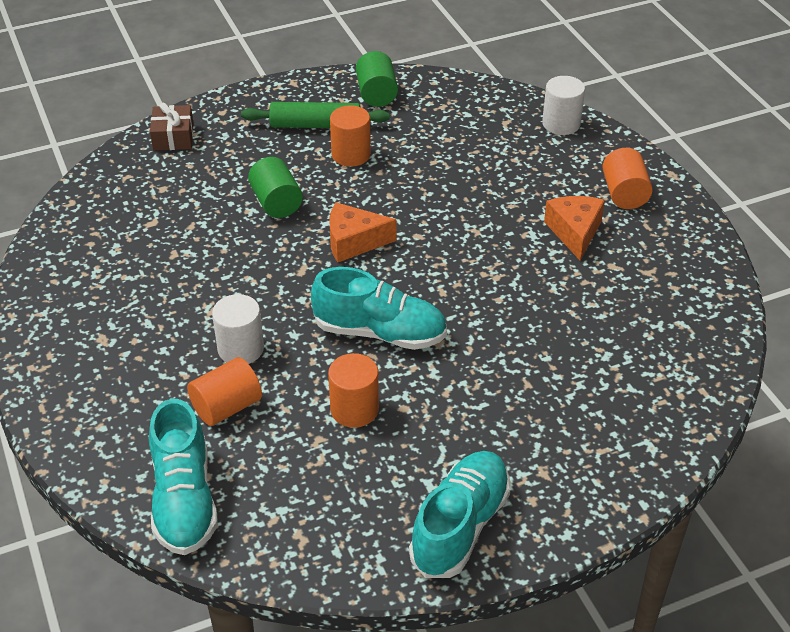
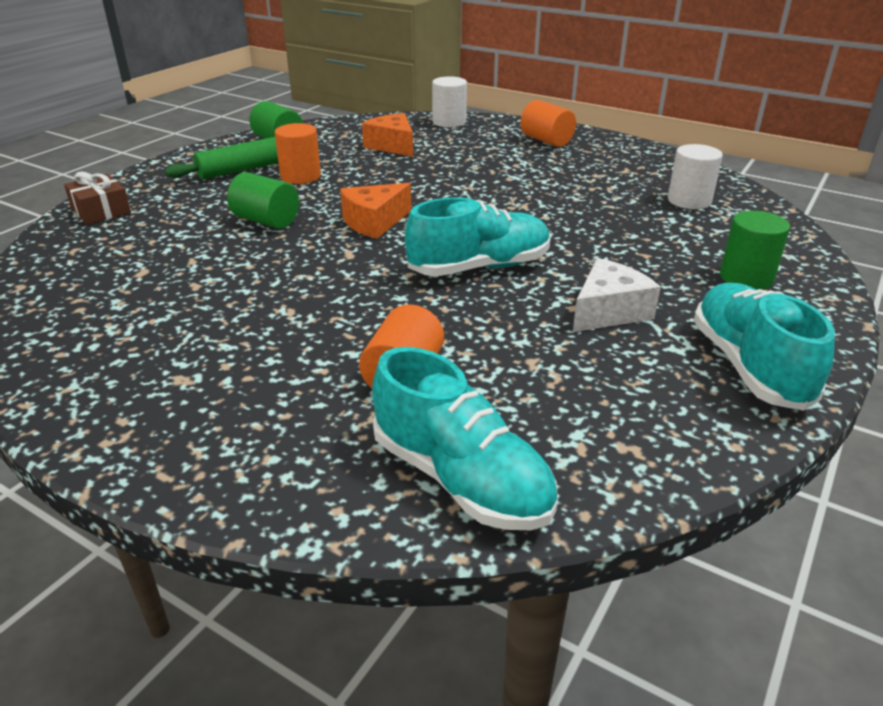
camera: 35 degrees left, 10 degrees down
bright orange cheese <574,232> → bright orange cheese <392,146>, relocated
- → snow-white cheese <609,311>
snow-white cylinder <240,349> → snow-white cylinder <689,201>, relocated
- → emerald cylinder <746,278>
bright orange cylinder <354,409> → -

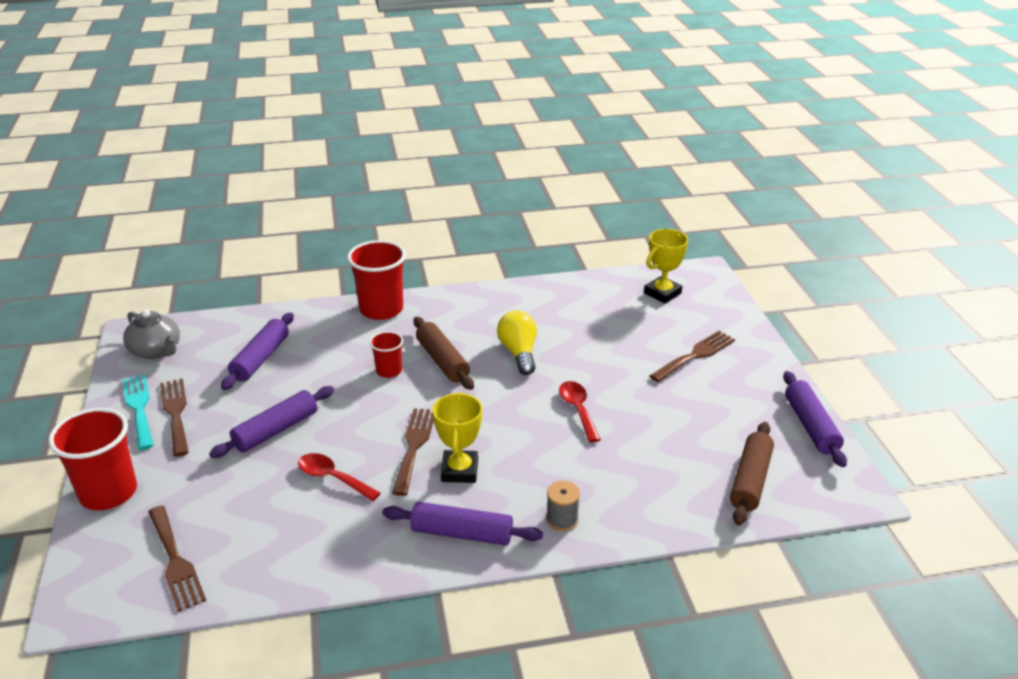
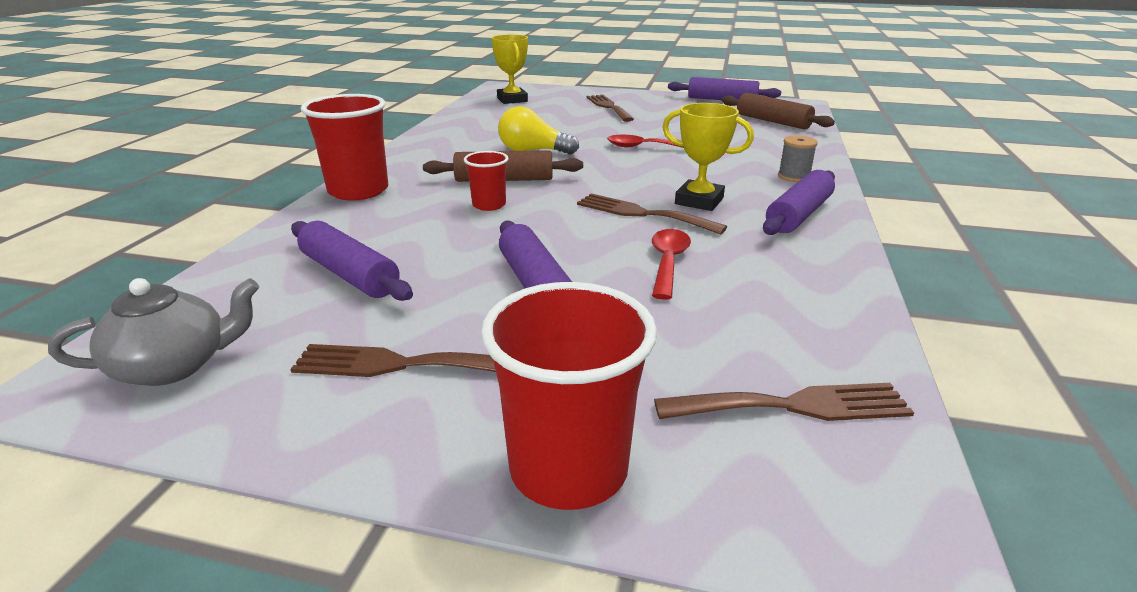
camera: 65 degrees left, 5 degrees down
red teaspoon <333,478> → red teaspoon <668,262>, 135 degrees clockwise
aqua fork <139,408> → -

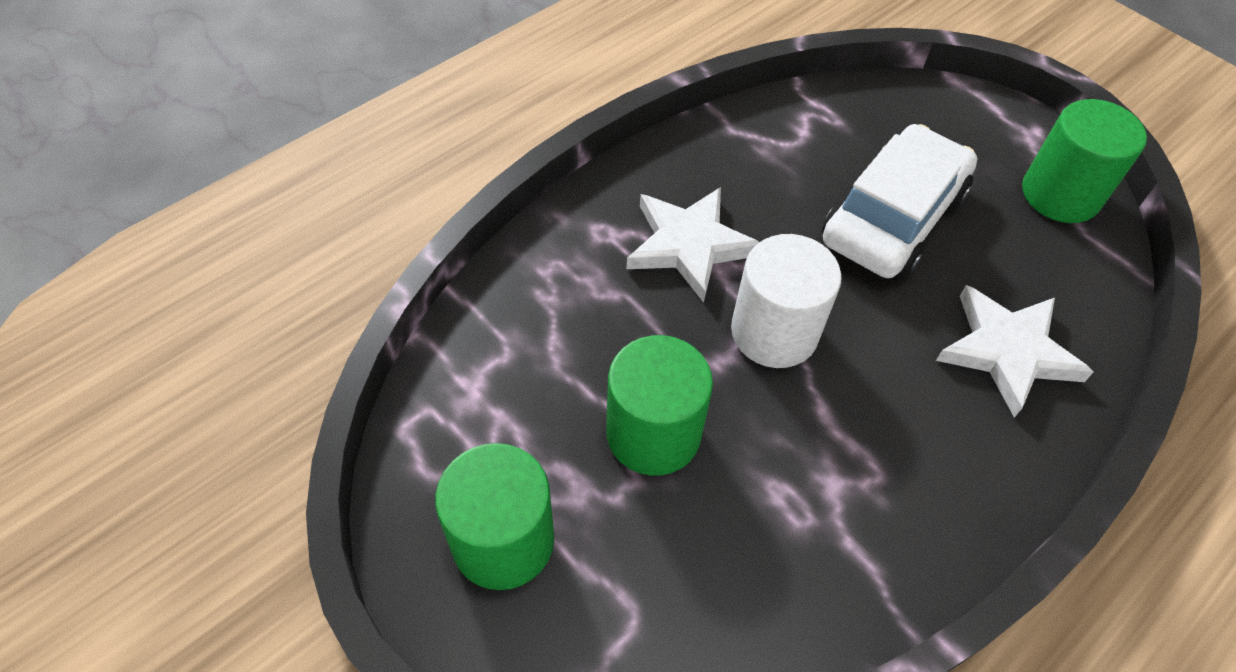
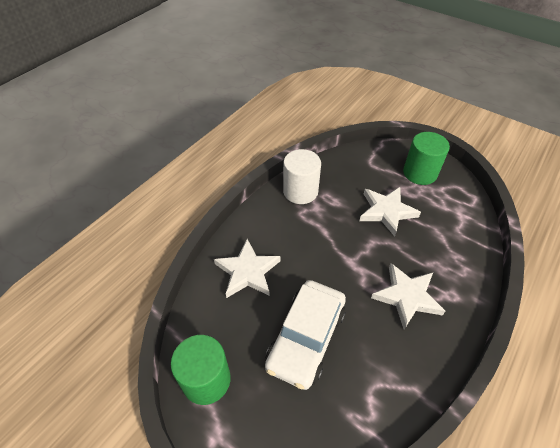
camera: 170 degrees right, 5 degrees down
snow-white cylinder <774,332> → snow-white cylinder <300,191>, relocated
emerald cylinder <653,433> → snow-white star shape <387,211>

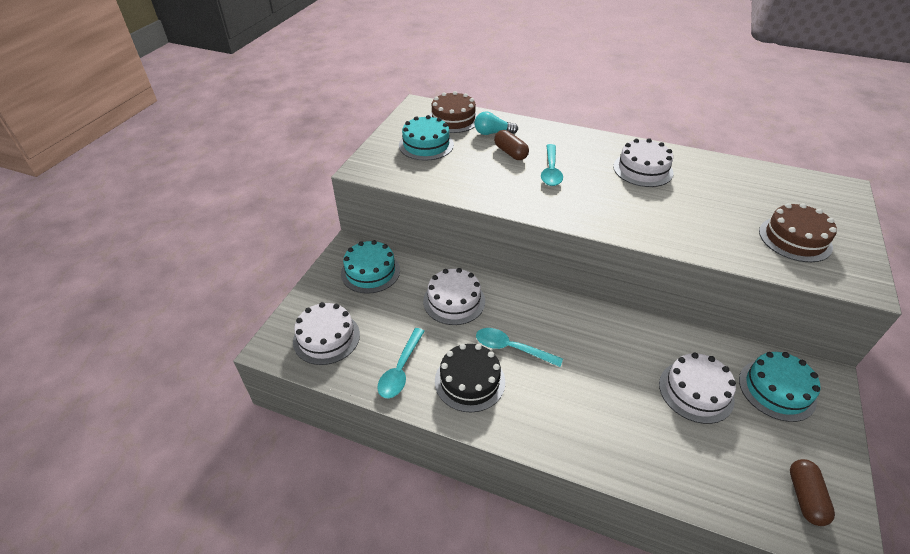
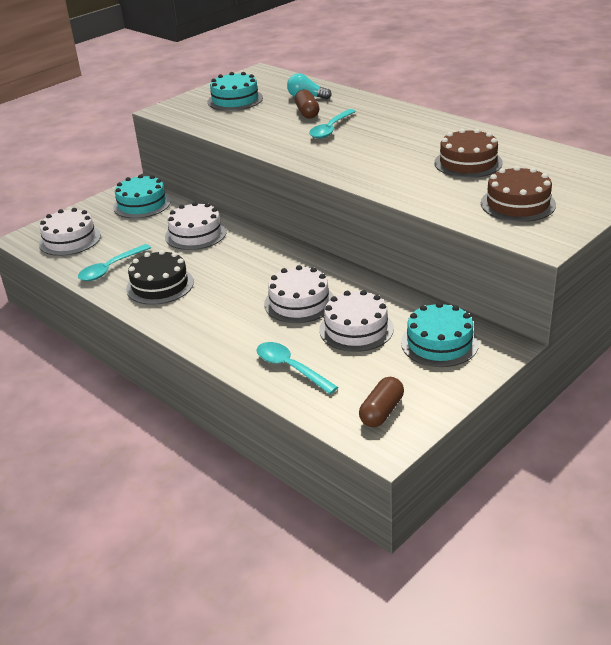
camera: 25 degrees right, 10 degrees down
aqua teaspoon <511,348> → aqua teaspoon <290,368>, relocated
snow-white layer cake <643,169> → snow-white layer cake <299,302>, relocated
dark brown layer cake <453,119> → dark brown layer cake <468,163>, relocated

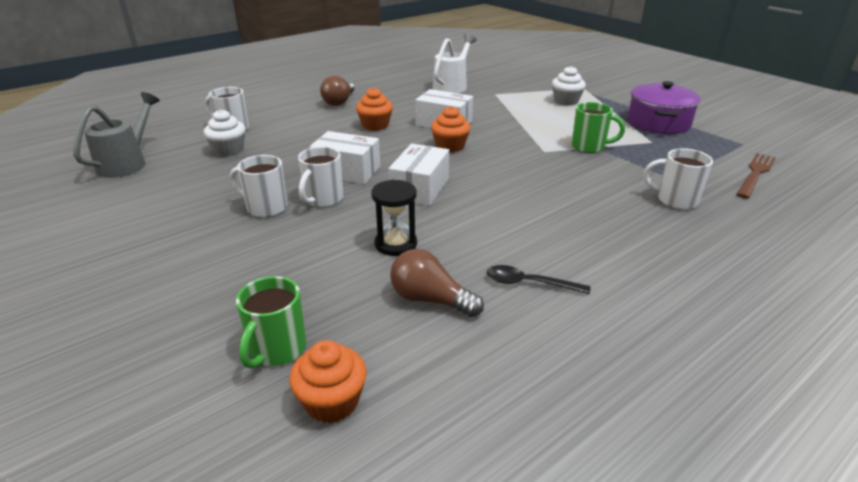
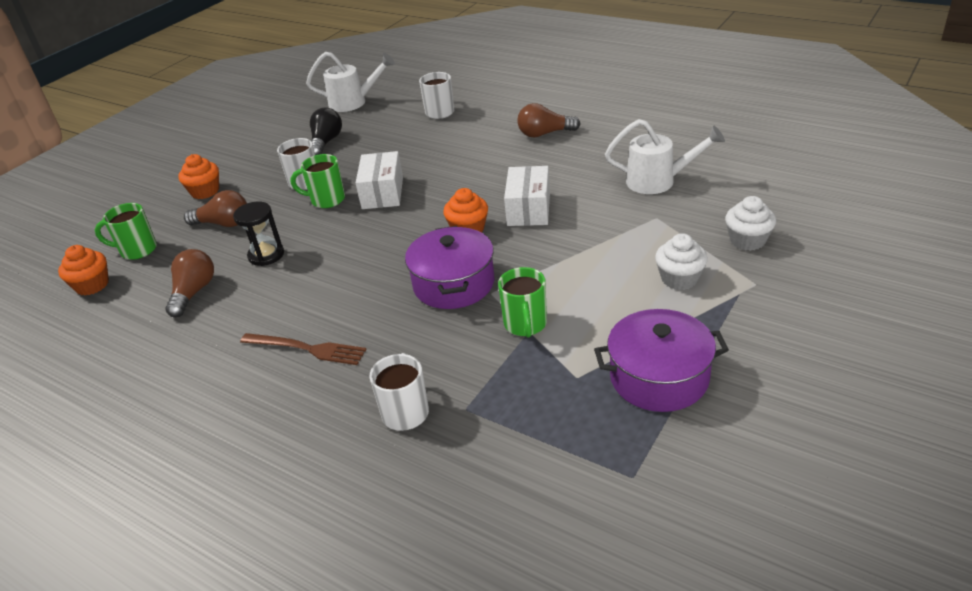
camera: 75 degrees right, 5 degrees up
bright orange fairy cake <375,125> → bright orange fairy cake <205,191>, relocated
- → dark brown light bulb <223,223>
dark brown fork <755,174> → dark brown fork <306,349>, relocated
snow-white mug <323,199> → emerald mug <326,200>
grey watering can <126,163> → snow-white watering can <353,102>
- → ebony light bulb <326,142>
- → violet pot <453,284>
snow-white fairy cake <229,150> → snow-white fairy cake <747,240>, relocated
snow-white package <420,188> → -
ebony teaspoon <528,283> → -

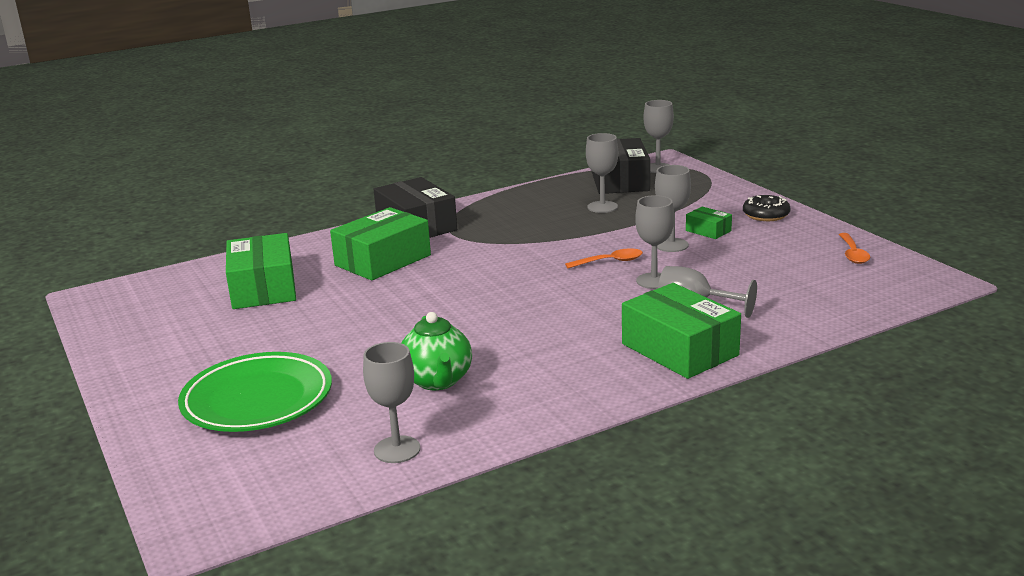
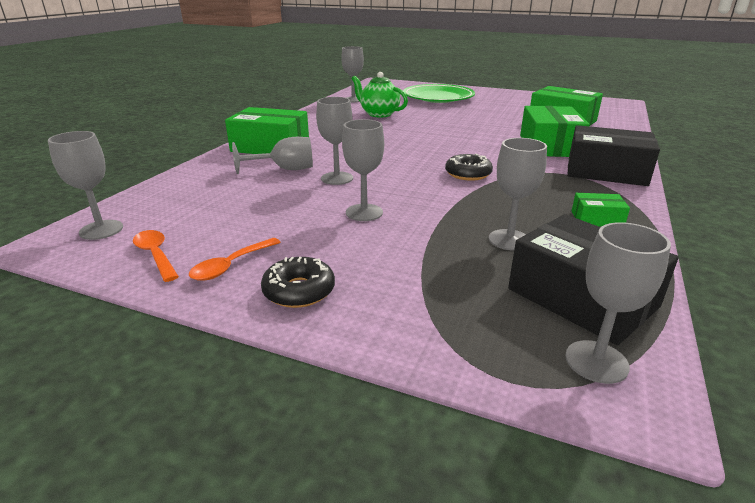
camera: 140 degrees right, 5 degrees up
- → grey chalice <101,230>
bright orange teaspoon <610,262> → bright orange teaspoon <231,265>, relocated
- → ebony doughnut <468,174>
emerald package <708,231> → emerald package <597,219>, relocated

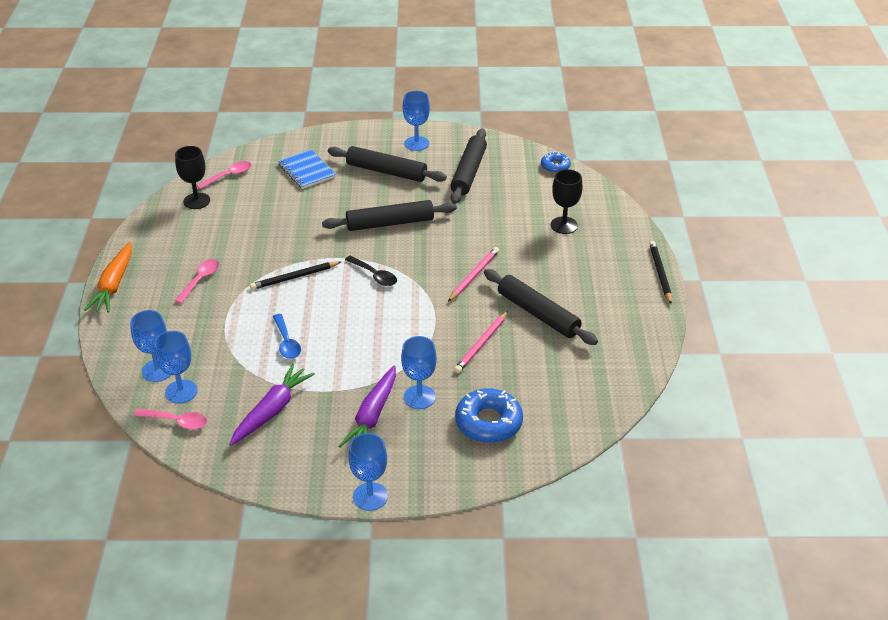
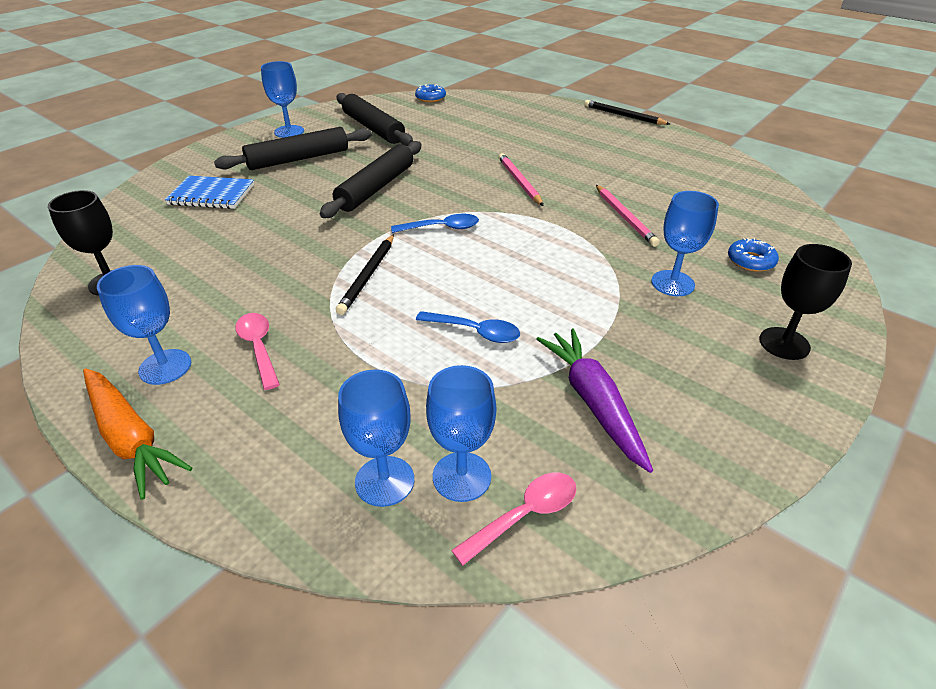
camera: 50 degrees left, 0 degrees up
royal blue chalice <370,496> → royal blue chalice <165,367>, relocated
ebony teaspoon <374,275> → royal blue teaspoon <442,228>
royal blue doughnut <488,422> → royal blue doughnut <750,261>, x0.57
ebony chalice <564,225> → ebony chalice <784,343>, relocated
pink teaspoon <229,176> → -
violet toy carrot <372,416> → -
ebony dough roller <538,314> → -

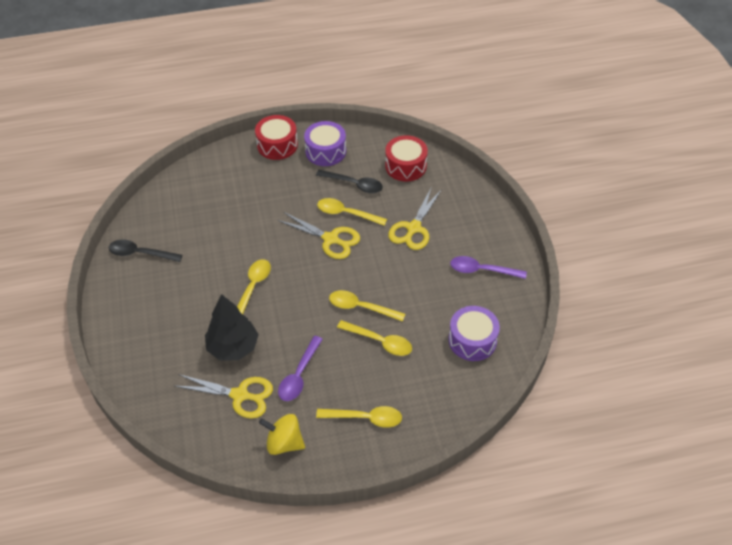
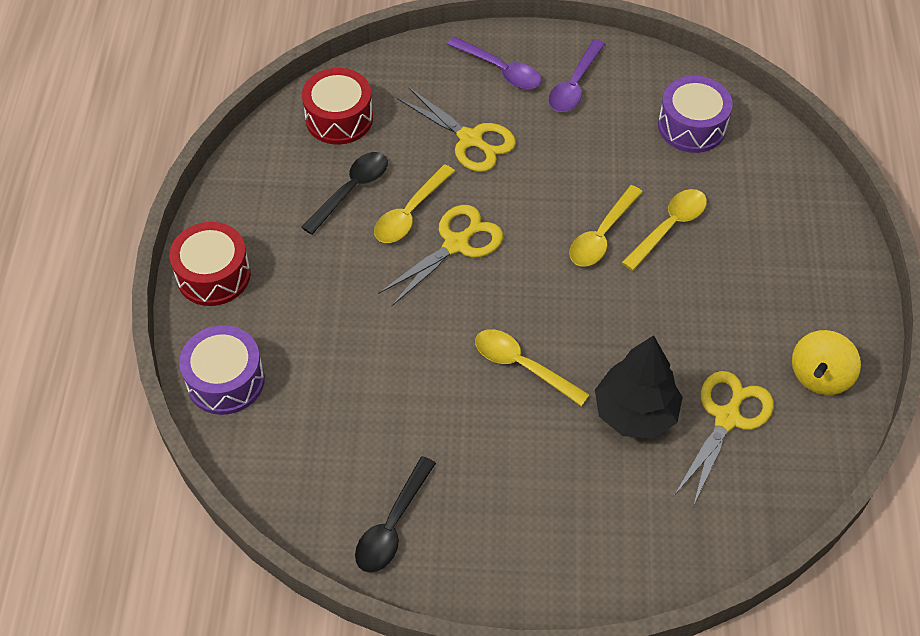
camera: 75 degrees left, 5 degrees up
violet drum <325,151> → violet drum <225,380>, relocated
violet teaspoon <299,375> → violet teaspoon <500,70>, relocated
bright yellow teaspoon <365,418> → -

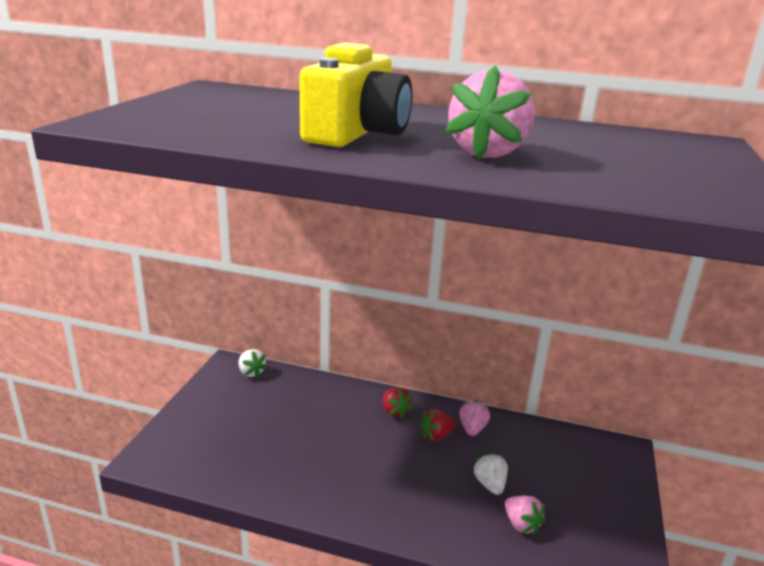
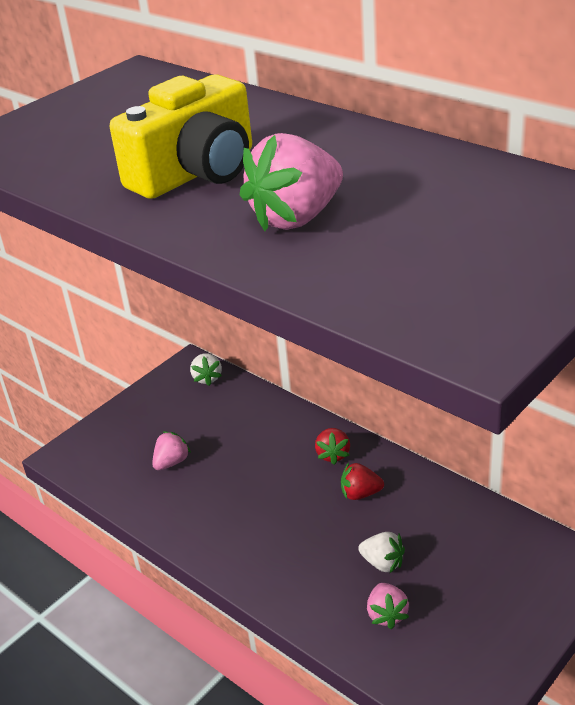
camera: 30 degrees right, 10 degrees up
pink strawberry <472,429> → pink strawberry <171,462>, relocated
snow-white strawberry <490,484> → snow-white strawberry <383,563>, 105 degrees clockwise

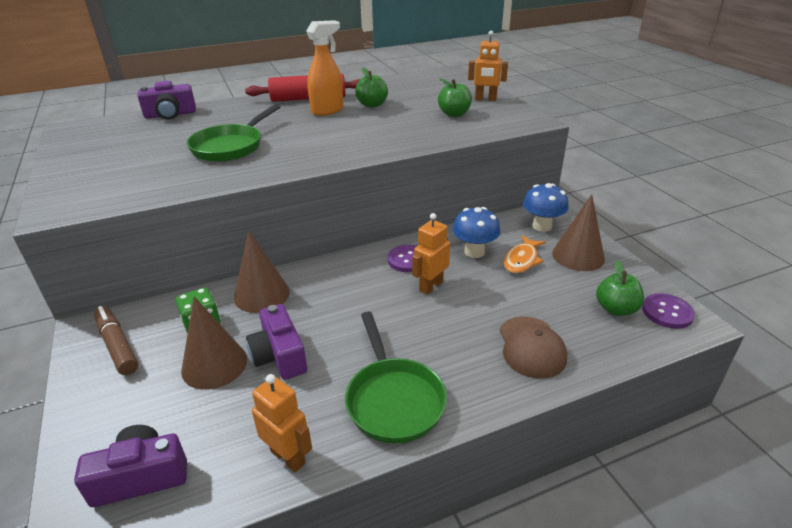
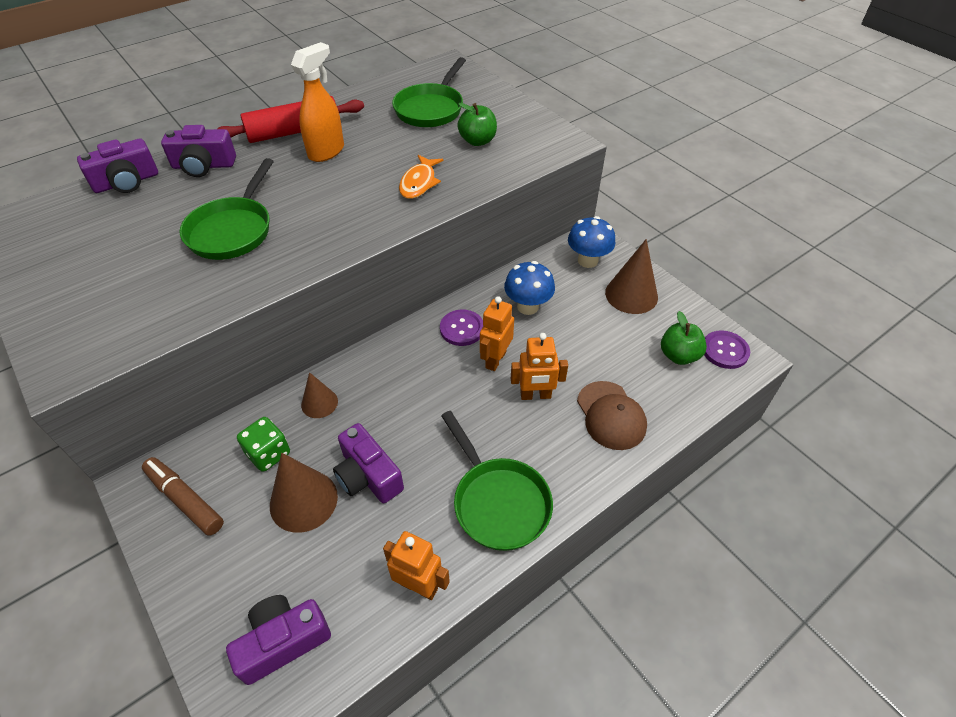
camera: 15 degrees left, 15 degrees up
- → violet compact camera <203,166>
dark brown cone <261,294> → dark brown cone <319,403>, x0.60
- → emerald pan <431,109>
bright orange fish <522,260> → bright orange fish <419,183>, relocated
bright orange robot figure <485,99> → bright orange robot figure <535,395>, relocated
emerald apple <372,105> → -

